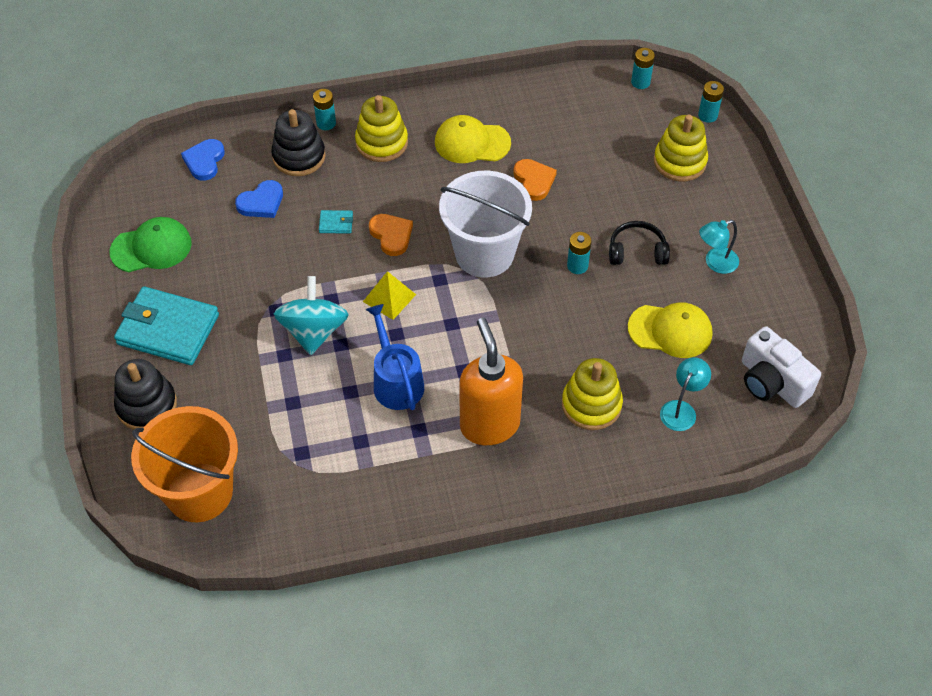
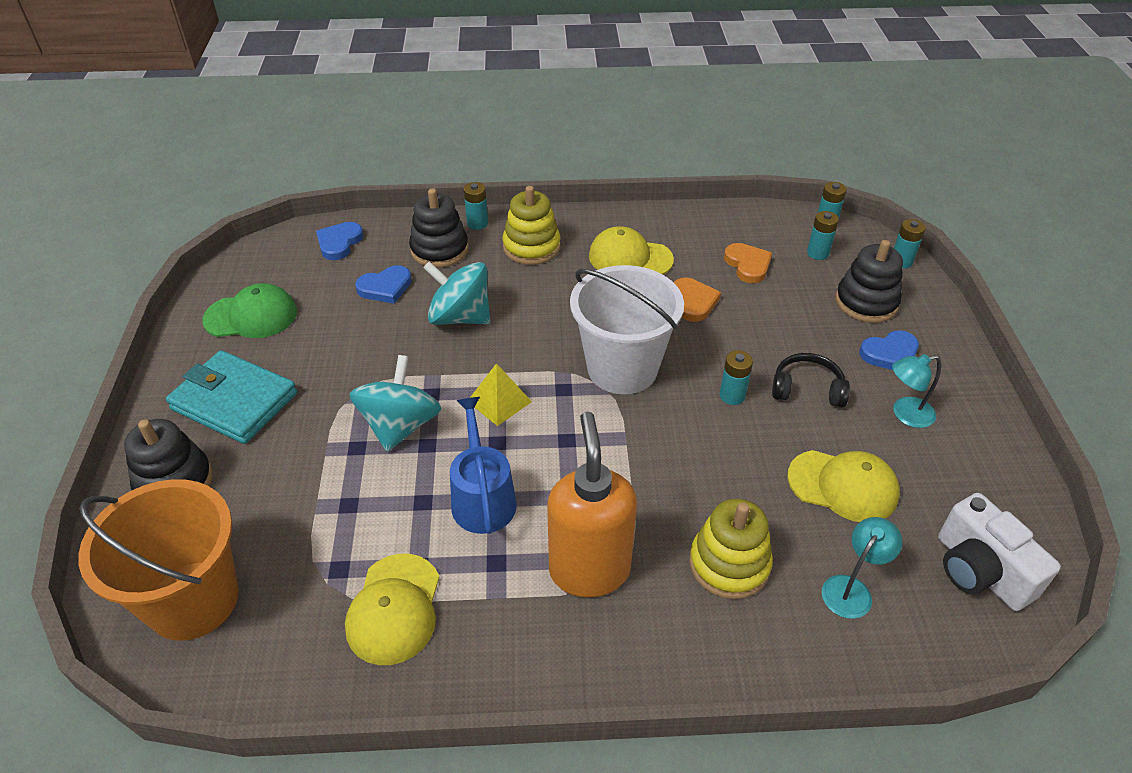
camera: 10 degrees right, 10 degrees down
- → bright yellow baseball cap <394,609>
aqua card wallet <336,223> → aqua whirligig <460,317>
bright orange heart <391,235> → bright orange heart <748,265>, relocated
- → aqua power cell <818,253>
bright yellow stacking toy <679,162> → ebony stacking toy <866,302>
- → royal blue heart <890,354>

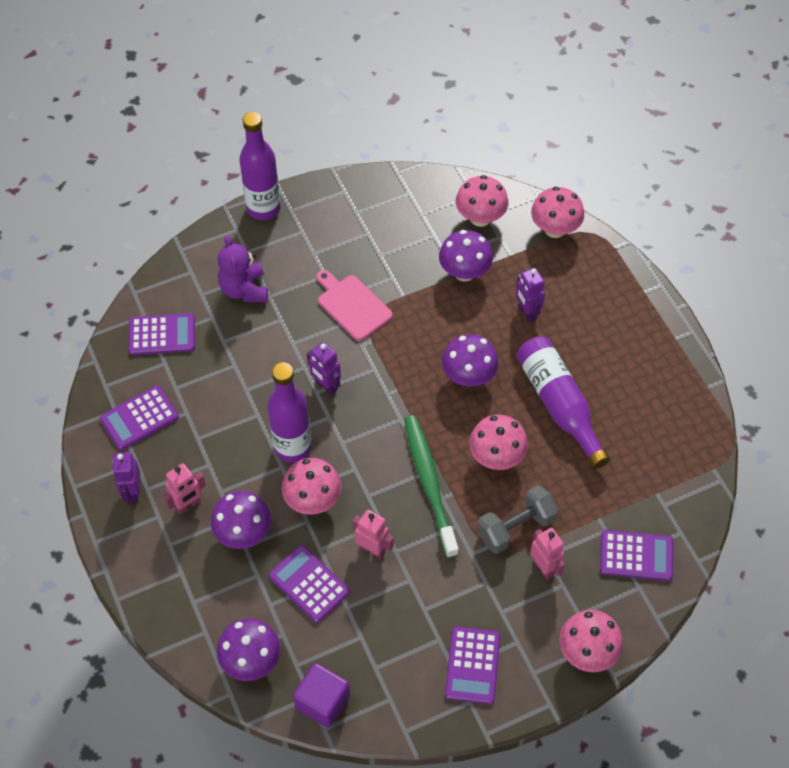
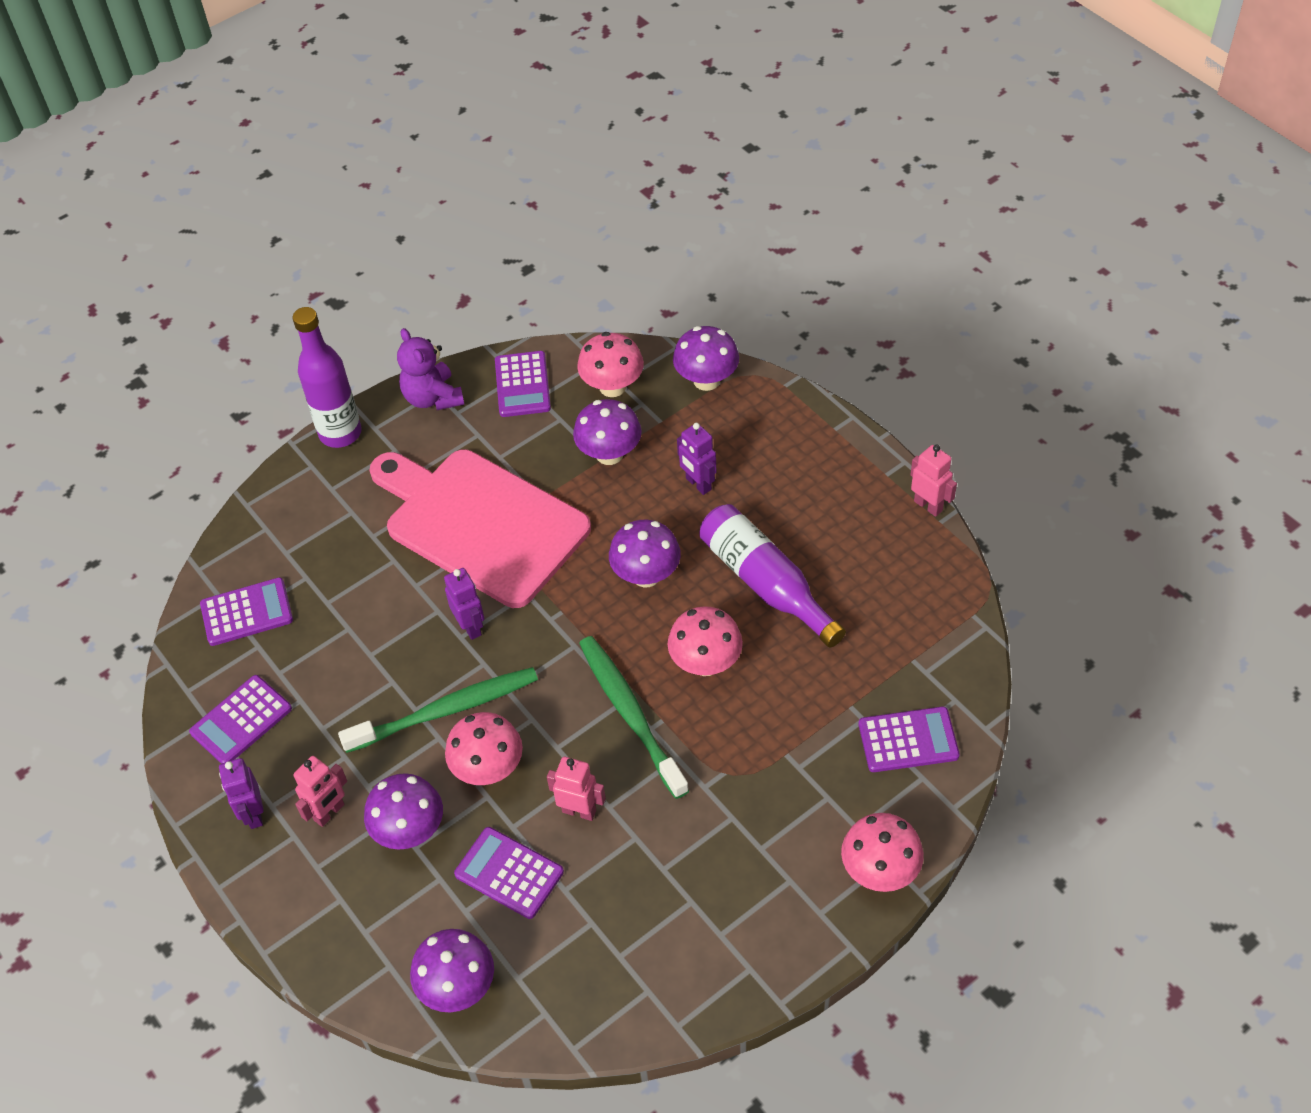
camera: 10 degrees left, 5 degrees down
violet drink bottle <292,447> → emerald dental brush <447,710>
pink cutting board <352,305> → pink cutting board <480,524>, x2.07
violet teddy <244,289> → violet teddy <433,398>, relocated
violet robot figure <326,386> → violet robot figure <470,626>, 150 degrees counterclockwise
violet adding machine <472,665> → violet adding machine <522,385>, relocated
pink mushroom <555,229> → violet mushroom <706,380>
pink robot figure <544,567> → pink robot figure <928,505>, relocated
violet solid cube <322,701> → -
grey dumbbell <516,527> → -

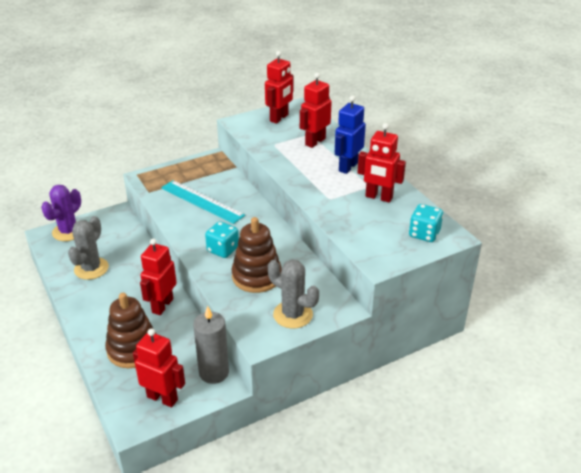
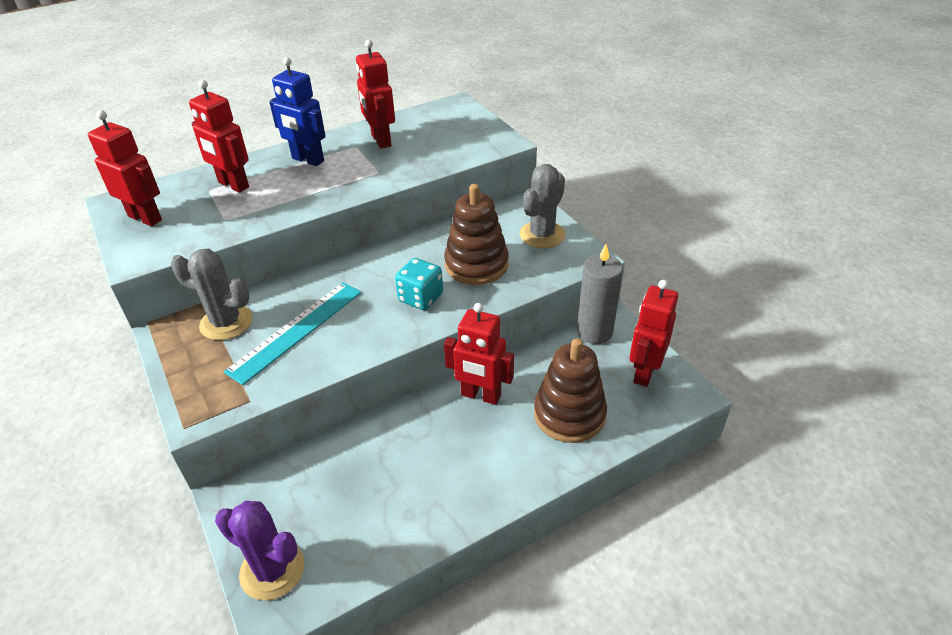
camera: 90 degrees left, 5 degrees up
grey cactus <91,268> → grey cactus <226,323>, relocated
red robot figure <378,197> → red robot figure <380,140>, 135 degrees clockwise
aqua dice <424,234> → -

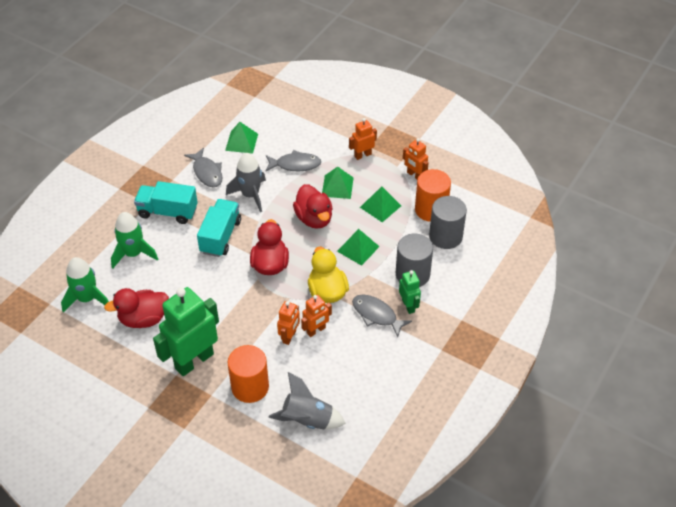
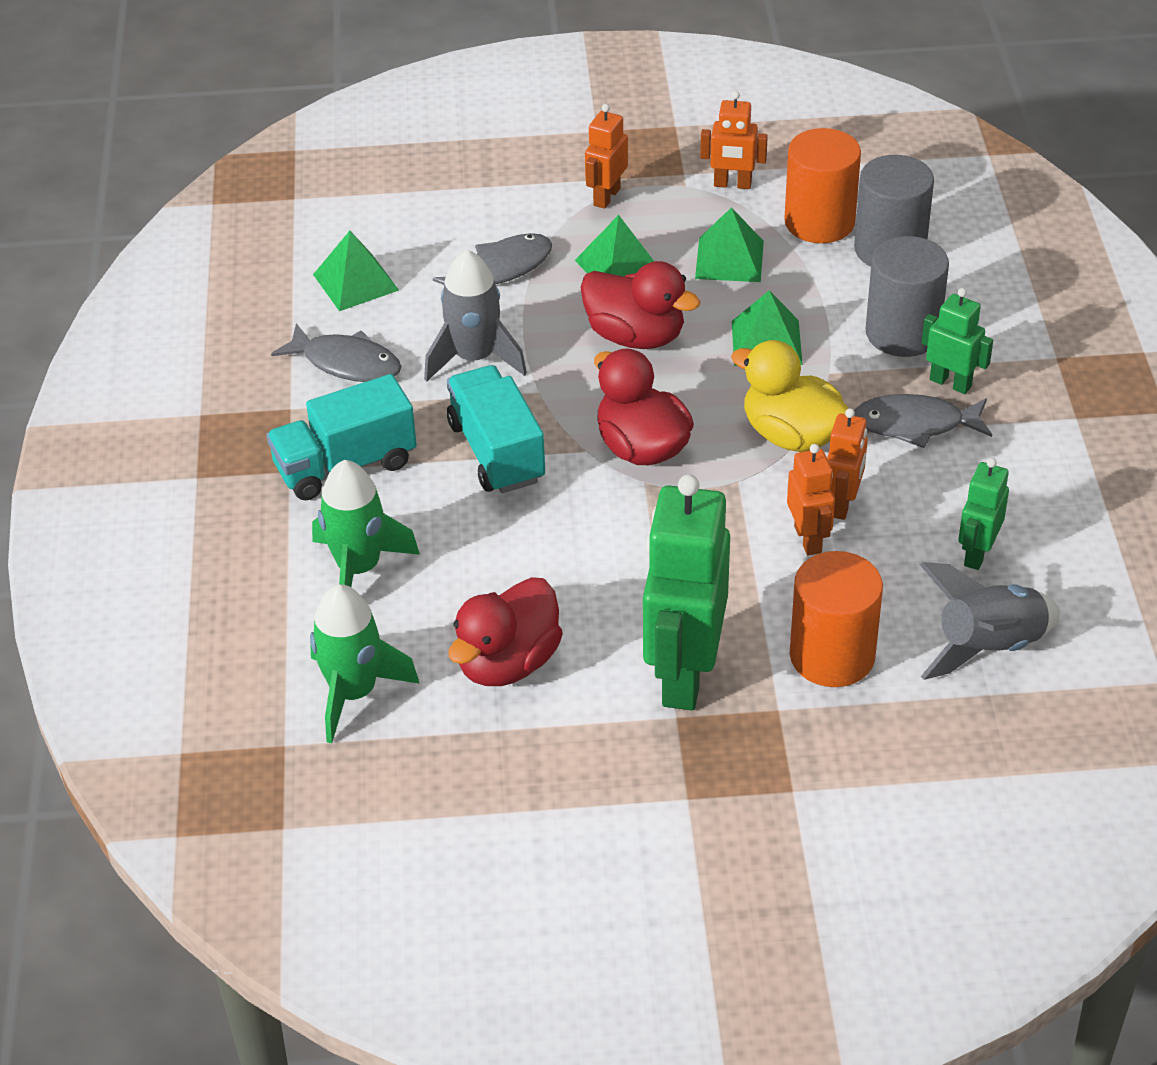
camera: 35 degrees left, 5 degrees down
- → emerald robot figure <977,553>

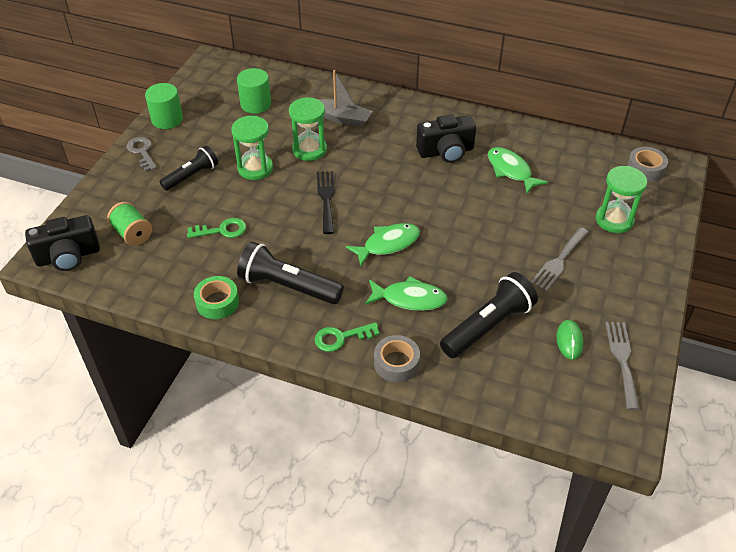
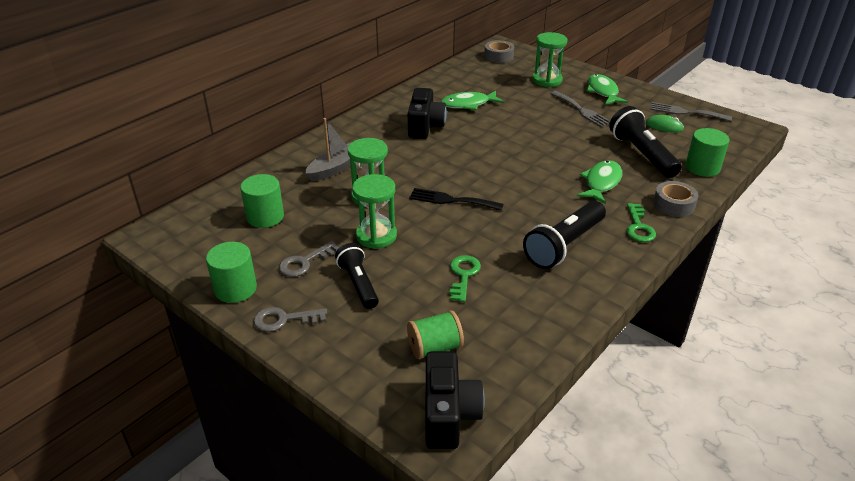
camera: 70 degrees left, 10 degrees down
- → grey latchkey <304,262>
emerald fish <388,244> → emerald fish <603,91>, relocated
- → emerald cylinder <702,167>
emerald sticky tape <217,302> → -

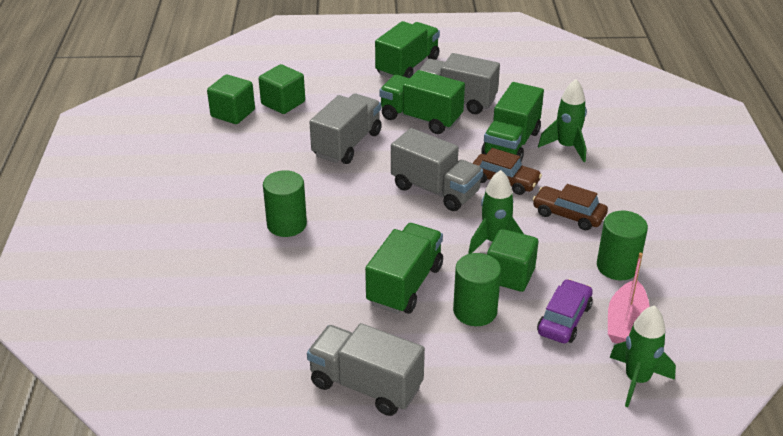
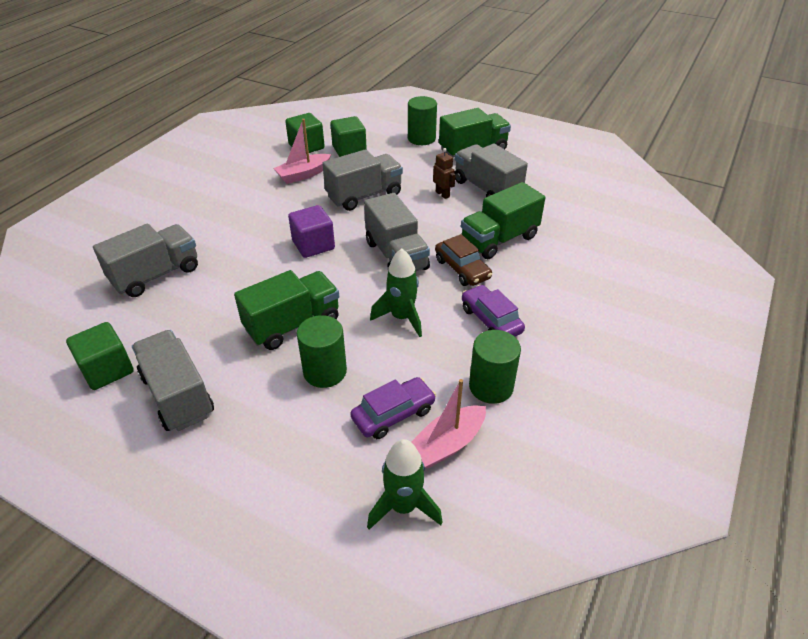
camera: 30 degrees right, 5 degrees up
emerald solid cube <510,275> → emerald solid cube <107,370>, relocated
- → grey lorry <156,275>
- → pink sailboat <303,174>
- → violet solid cube <313,245>
emerald cylinder <287,224> → emerald cylinder <421,138>, relocated
emerald lorry <421,118> → dark brown robot figure <442,194>
dark brown car <568,215> → violet car <491,320>
emerald rocket <566,147> → -

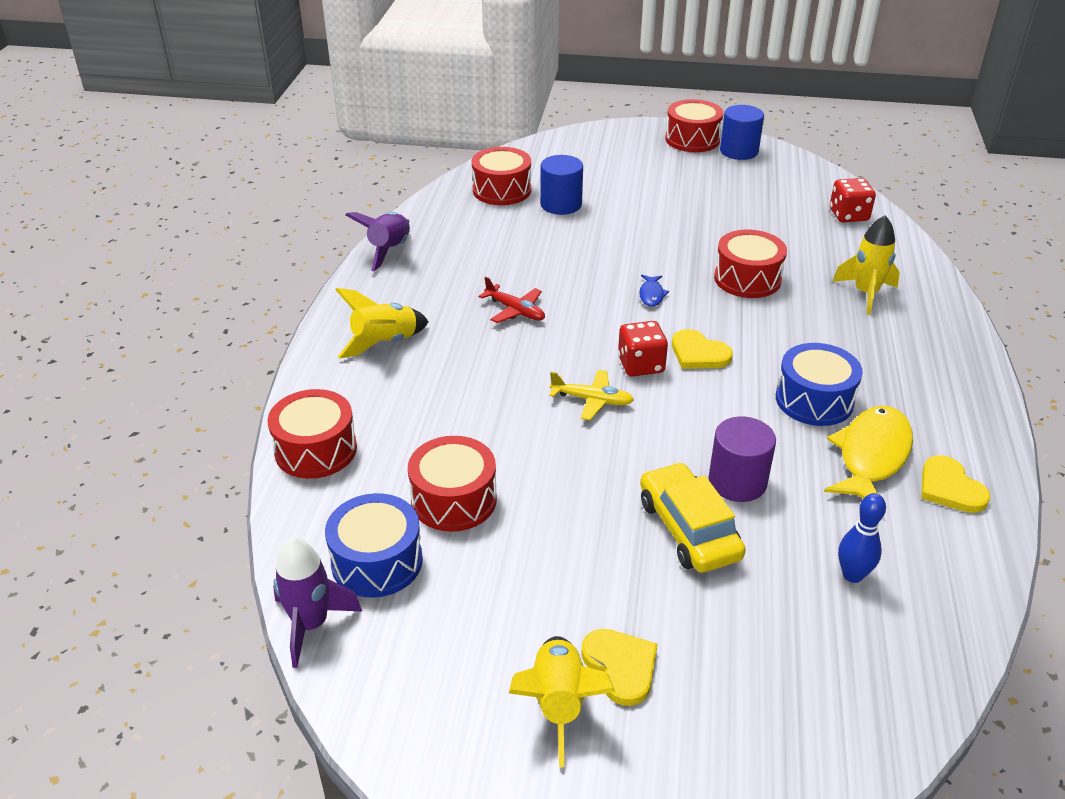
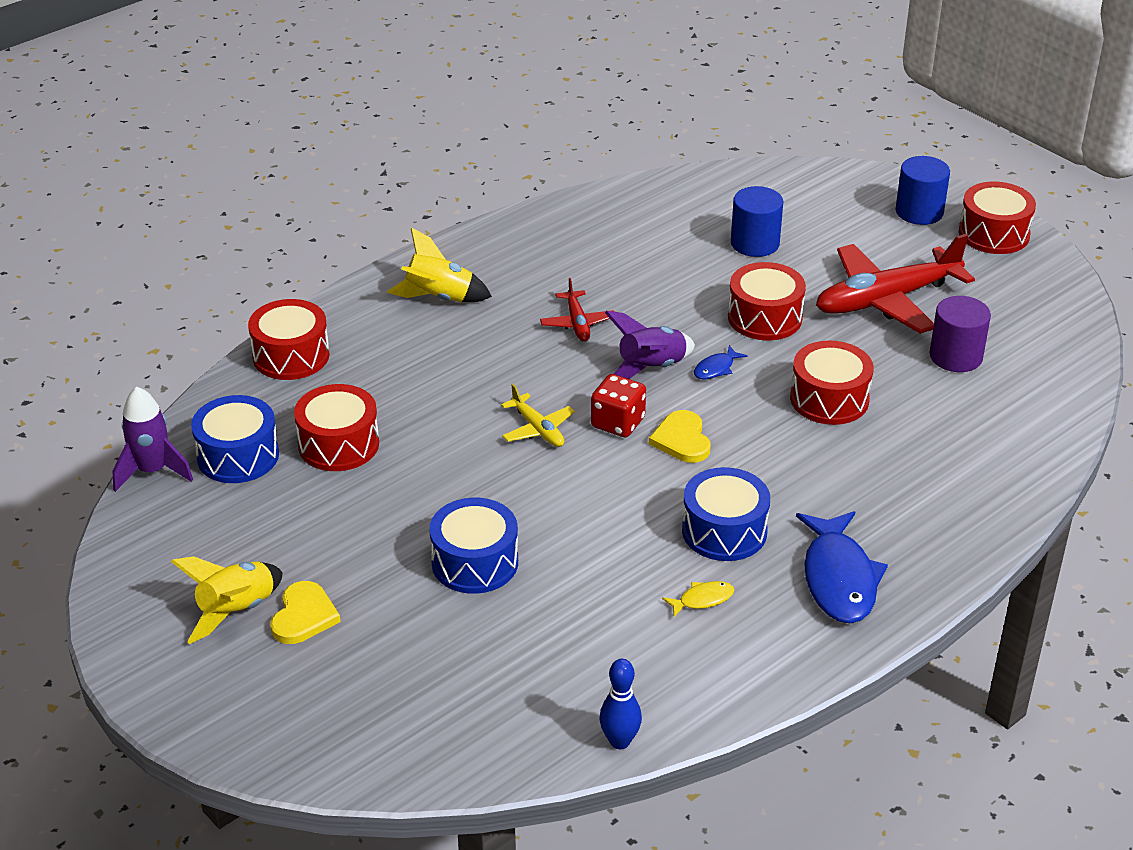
camera: 40 degrees right, 0 degrees up
bright yellow car <689,529> → royal blue drum <475,562>
royal blue skittle <852,575> → royal blue skittle <619,741>, relocated
violet rocket <389,250> → violet rocket <651,368>, relocated
bright yellow fish <871,456> → bright yellow fish <702,599>, x0.45
red drum <502,190> → red drum <764,317>, relocated
- → royal blue fish <839,578>
- → red toy plane <886,300>
royal blue cylinder <739,151> → royal blue cylinder <919,212>, relocated
violet cylinder <737,482> → violet cylinder <956,356>, relocated
red dice <848,215> → -
bright yellow rocket <865,293> → -
bright yellow heart <950,488> → -

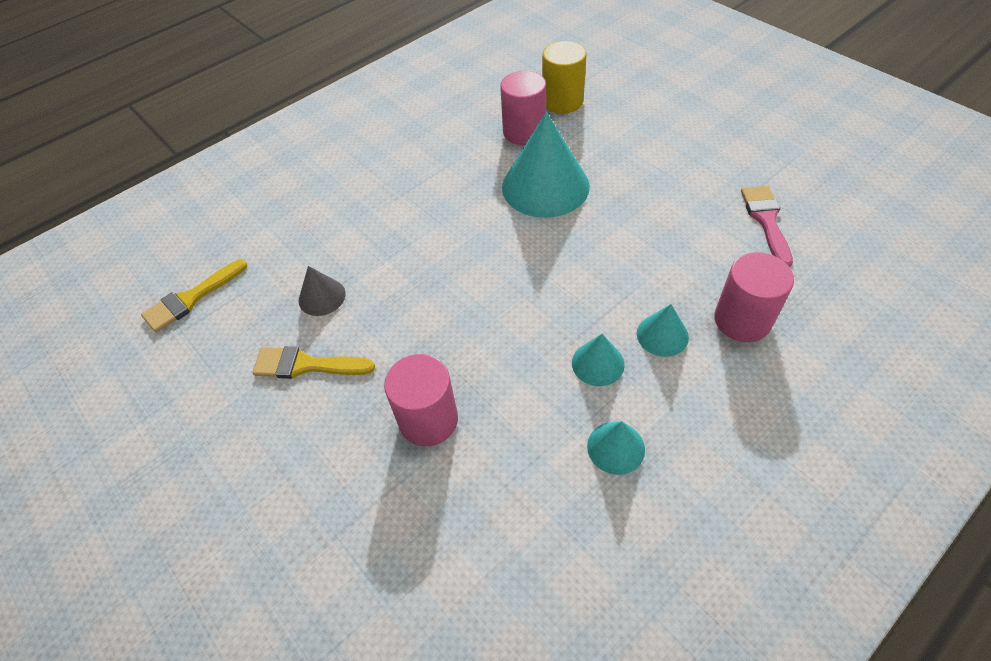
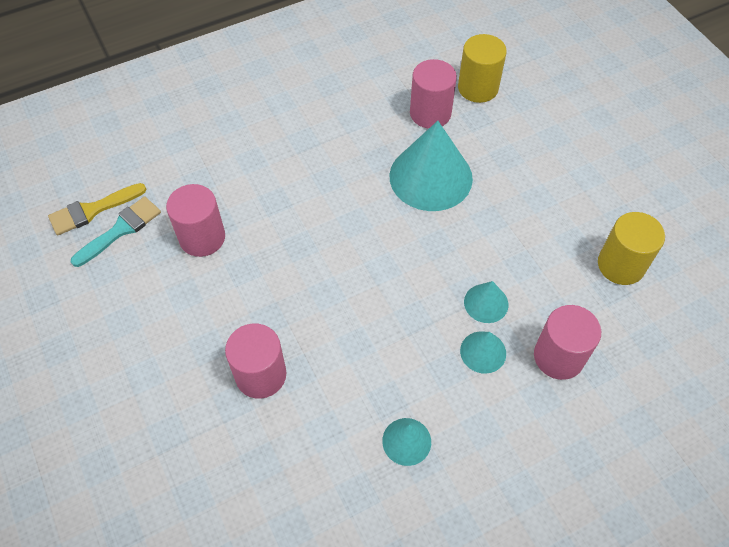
camera: 10 degrees right, 5 degrees up
- → aqua paint brush <121,229>
grey cone <322,297> → pink cylinder <202,237>
aqua cone <598,363> → aqua cone <486,303>, relocated
pink paint brush <766,220> → bright yellow cylinder <621,265>
bright yellow paint brush <306,365> → -

